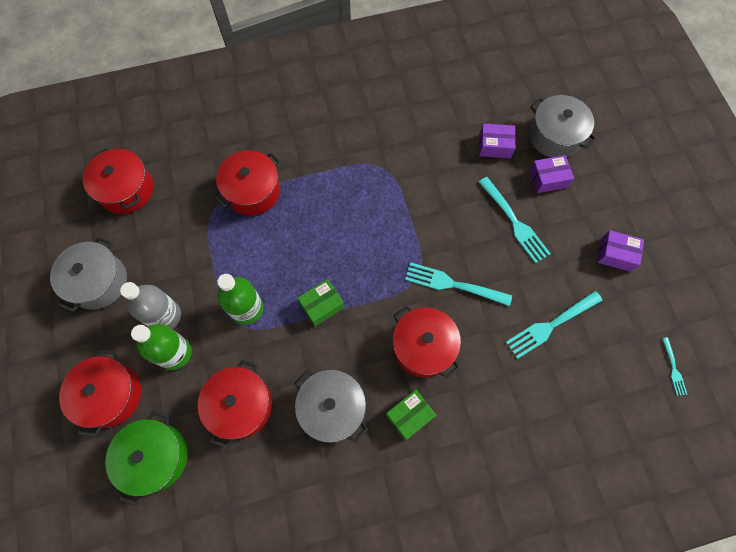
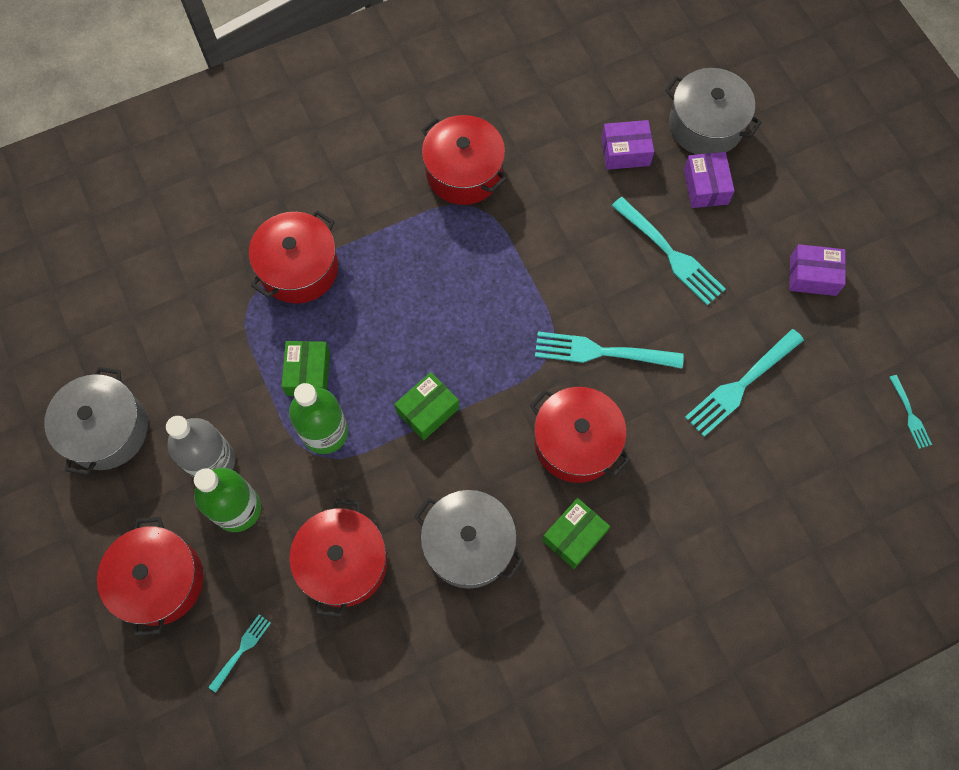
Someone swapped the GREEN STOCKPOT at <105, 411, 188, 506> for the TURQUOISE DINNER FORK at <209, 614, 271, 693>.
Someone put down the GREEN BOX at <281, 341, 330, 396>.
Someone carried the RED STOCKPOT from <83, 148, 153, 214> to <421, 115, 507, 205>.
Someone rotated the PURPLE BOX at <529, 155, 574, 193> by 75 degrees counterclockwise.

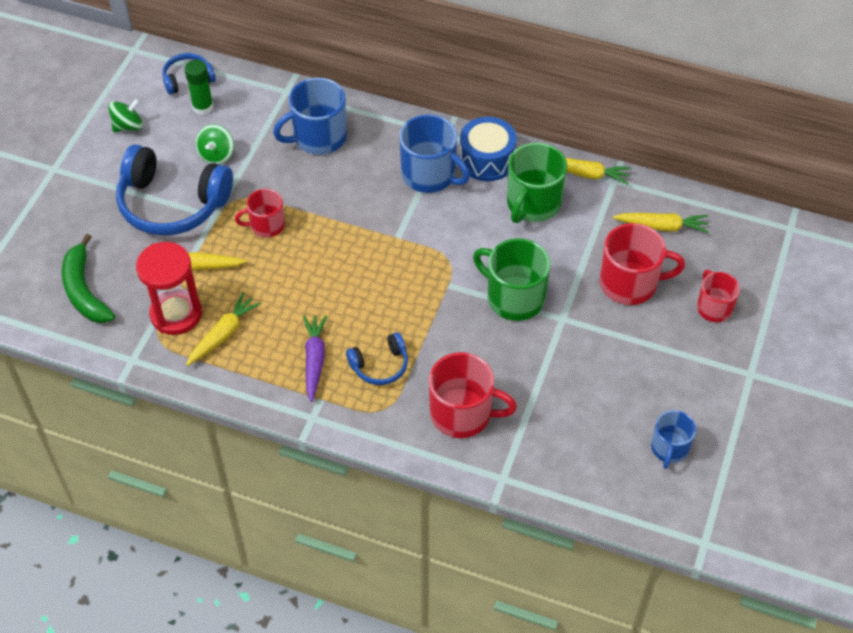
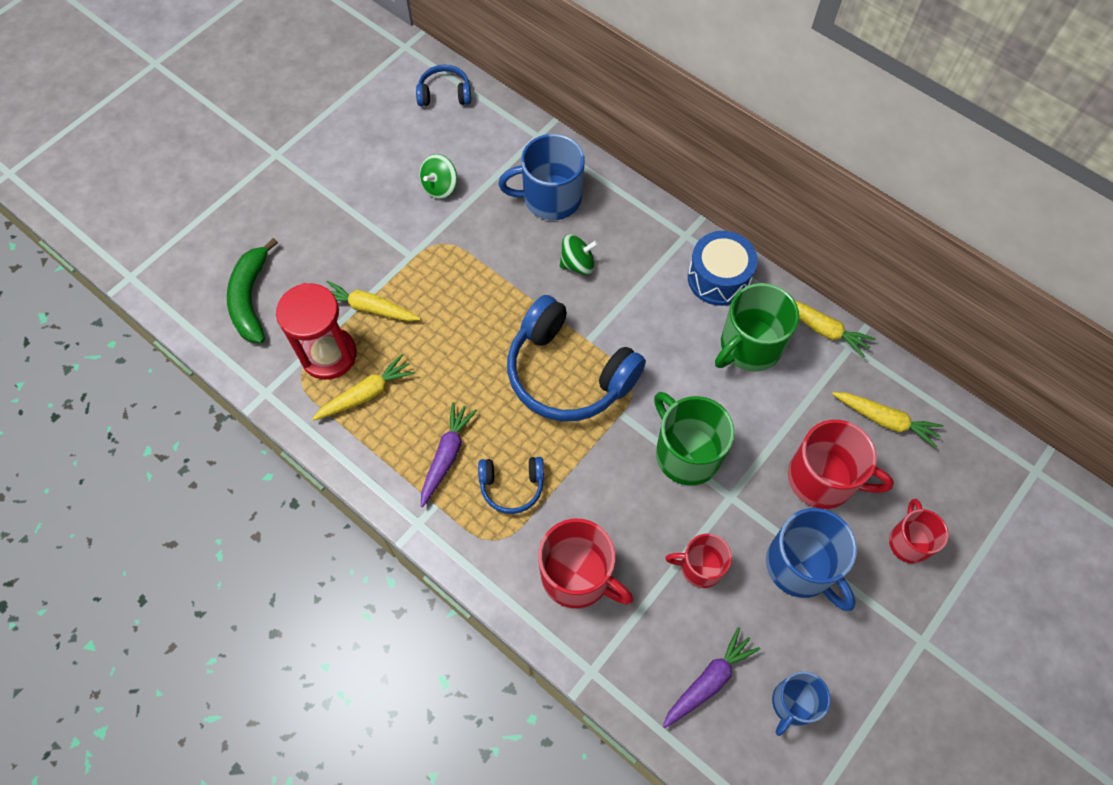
Someone carried the BLUE HEADPHONES from <116, 144, 233, 236> to <507, 295, 646, 421>.
Someone carried the GREEN TOY TOP from <108, 99, 143, 132> to <560, 234, 598, 275>.
Someone put down the PURPLE TOY CARROT at <663, 627, 760, 728>.
Someone carried the RED COFFEE MUG from <235, 189, 285, 238> to <665, 534, 732, 588>.
Someone carried the BLUE COFFEE MUG from <399, 114, 470, 193> to <766, 508, 857, 611>.
Someone took away the GREEN GLUE at <184, 60, 214, 115>.

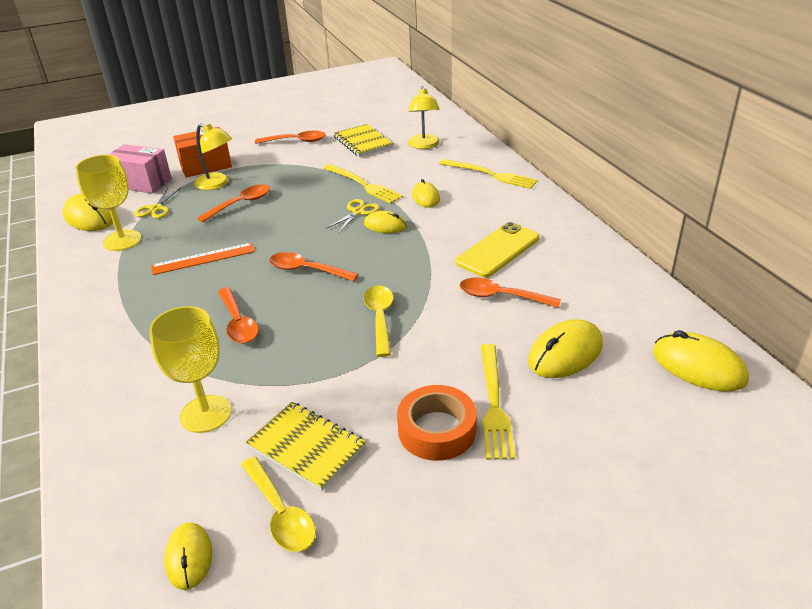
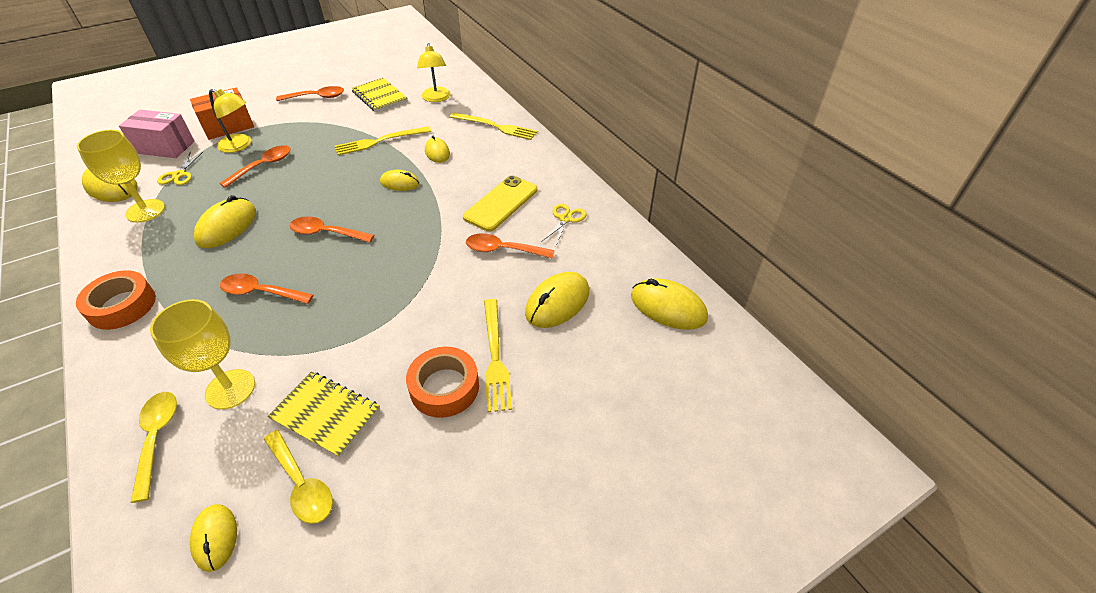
Someone put down the BRIGHT ORANGE ROLL OF TAPE at <76, 270, 156, 330>.
Someone carried the BRIGHT YELLOW SPOON from <364, 285, 393, 357> to <131, 392, 177, 503>.
Someone swapped the BRIGHT ORANGE MEASURING STICK at <151, 242, 255, 275> for the BRIGHT YELLOW PC MOUSE at <193, 195, 256, 248>.
Someone rotated the BRIGHT ORANGE SPOON at <218, 287, 259, 343> by 135 degrees clockwise.
Someone rotated the BRIGHT YELLOW DINNER FORK at <323, 164, 403, 204> by 120 degrees clockwise.
Someone carried the BRIGHT YELLOW PAIR OF SCISSORS from <327, 199, 380, 233> to <541, 204, 587, 245>.

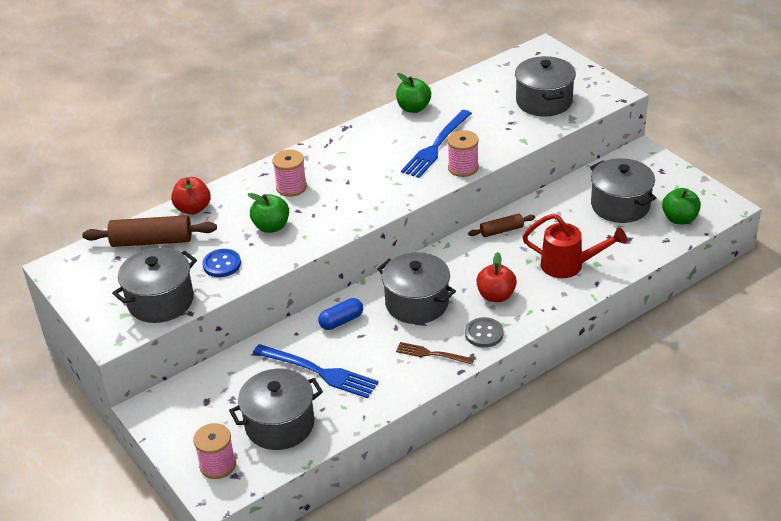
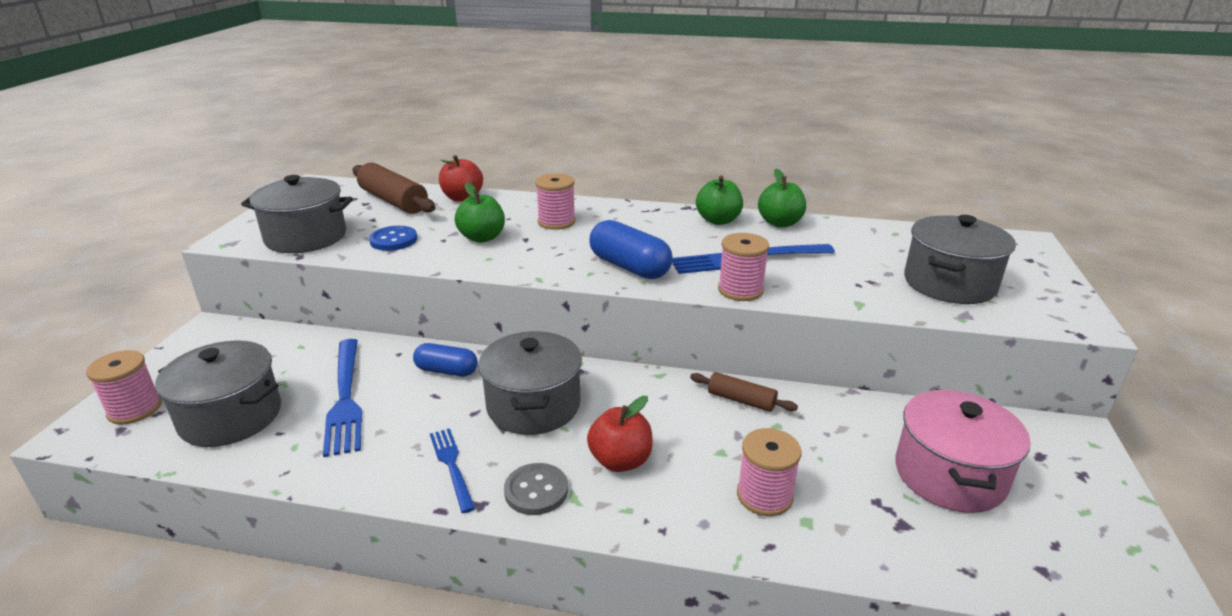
Someone repainted the BROWN DINNER FORK at <396, 342, 474, 364>, which became the BLUE DINNER FORK at <430, 428, 475, 513>.
Someone put down the BLUE PILL at <589, 220, 673, 279>.
Someone carried the GREEN TOY APPLE from <662, 188, 701, 224> to <696, 176, 743, 225>.
Someone swapped the RED SPRINKLING CAN at <522, 213, 627, 278> for the ROSY BOBBIN at <737, 428, 802, 516>.
Someone repainted the GRAY STOCKPOT at <590, 158, 656, 223>, which became the ROSY STOCKPOT at <895, 389, 1030, 513>.

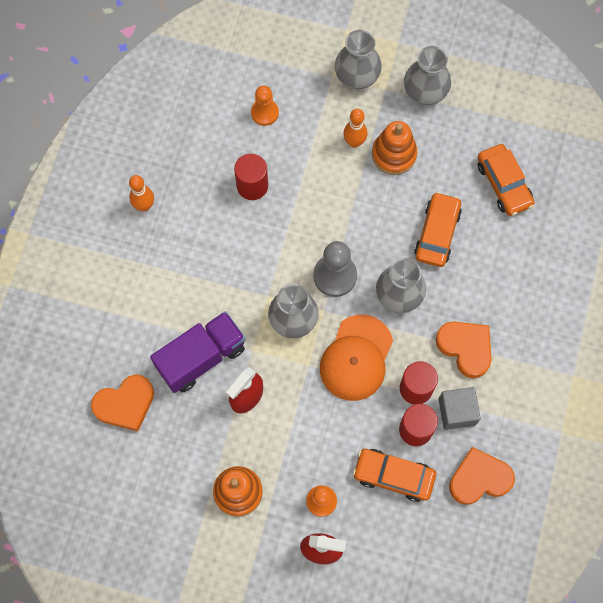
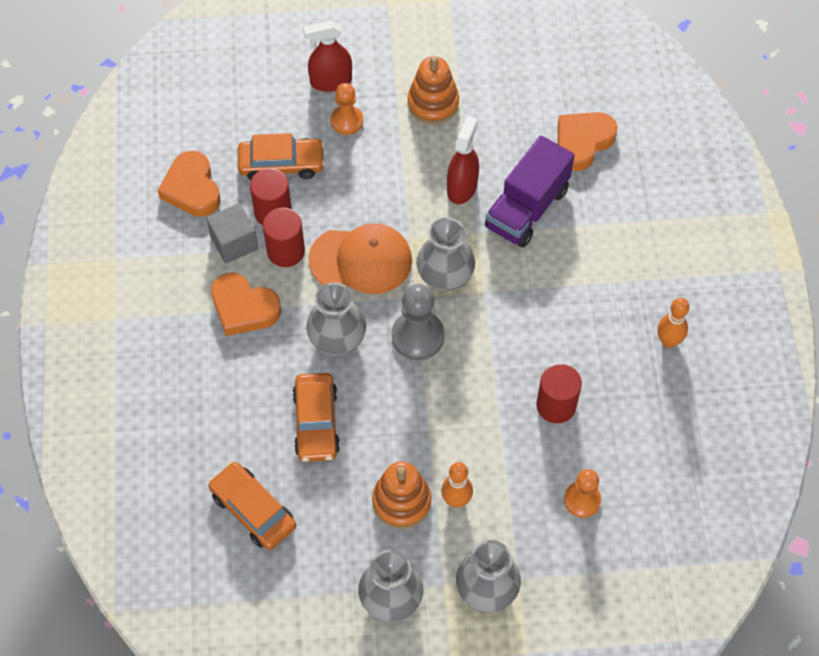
Someone rotated the BRIGHT ORANGE HEART SHAPE at <449, 447, 515, 505> by 105 degrees clockwise.
Someone rotated the BRIGHT ORANGE PEAKED CAP at <320, 315, 393, 401> by 90 degrees clockwise.

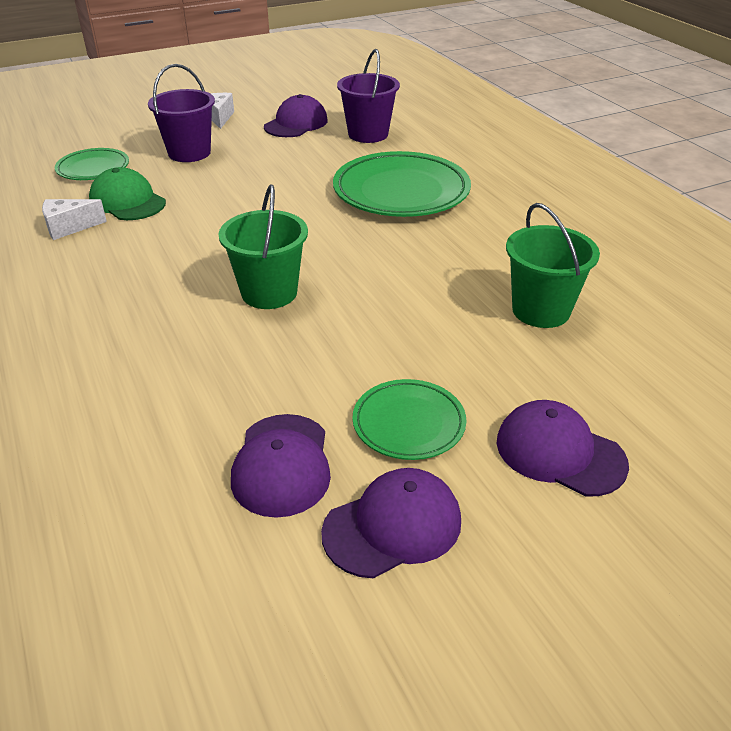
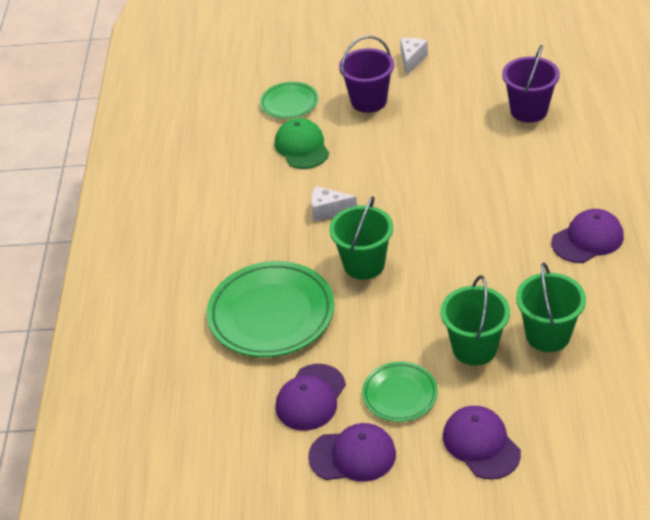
Someone carried the GREEN DINNER PLATE from <333, 151, 471, 217> to <207, 261, 334, 357>.
Someone carried the PURE WHITE CHEESE from <42, 199, 107, 240> to <311, 186, 357, 222>.
Someone put down the GREEN SAND BUCKET at <440, 275, 510, 366>.
Someone carried the PURPLE PEAKED CAP from <264, 94, 328, 137> to <552, 209, 624, 263>.

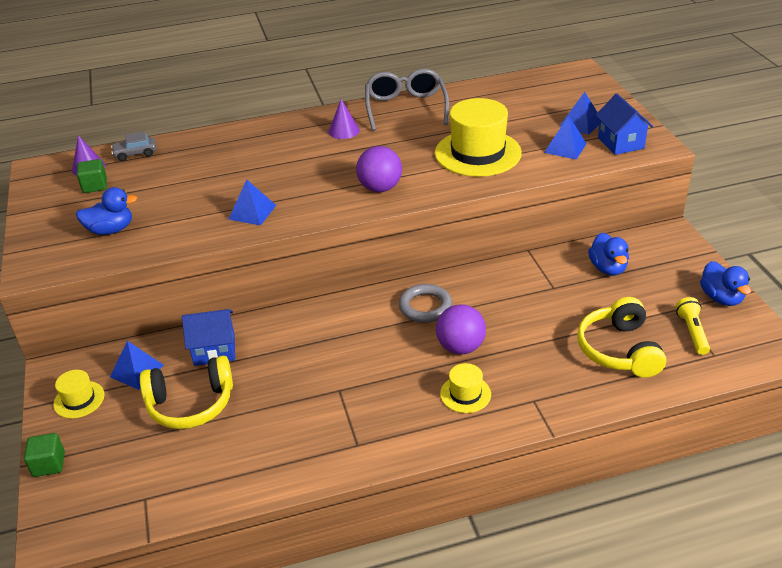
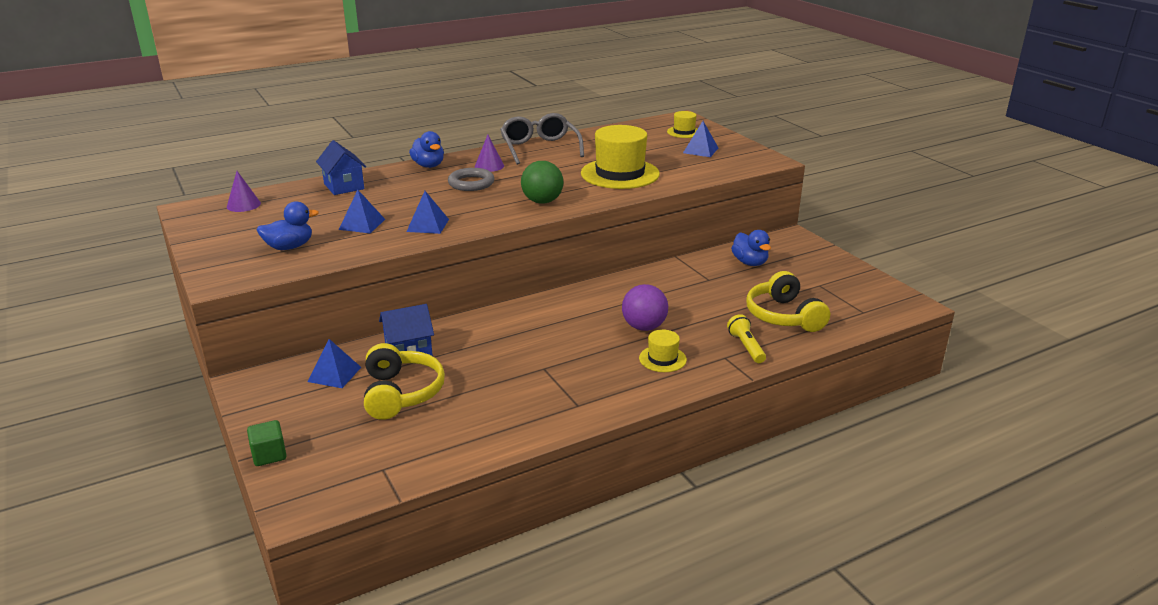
Someone carried the BLUE HOUSE from <595, 94, 653, 155> to <316, 140, 366, 195>.
Someone carried the BLUE PYRAMID SHAPE from <544, 115, 587, 160> to <339, 190, 385, 233>.
Someone rotated the BRIGHT YELLOW HEADPHONES at <140, 355, 233, 429> by 75 degrees counterclockwise.
Someone carried the BLUE TOY DUCK from <700, 261, 751, 306> to <409, 131, 444, 168>.
Someone carried the GRAY HOOP from <398, 284, 452, 323> to <448, 168, 495, 191>.
Someone repainted the PURPLE BALL at <356, 146, 402, 192>, which became the GREEN BALL at <521, 161, 564, 204>.
Someone carried the BRIGHT YELLOW TALL HAT from <53, 370, 105, 418> to <667, 111, 698, 138>.
Someone carried the BRIGHT YELLOW POCKET TORCH from <676, 297, 710, 355> to <727, 314, 766, 363>.
Someone took away the GREEN SOLID CUBE at <77, 159, 107, 193>.
Someone took away the GRAY TOY CAR at <111, 131, 156, 161>.

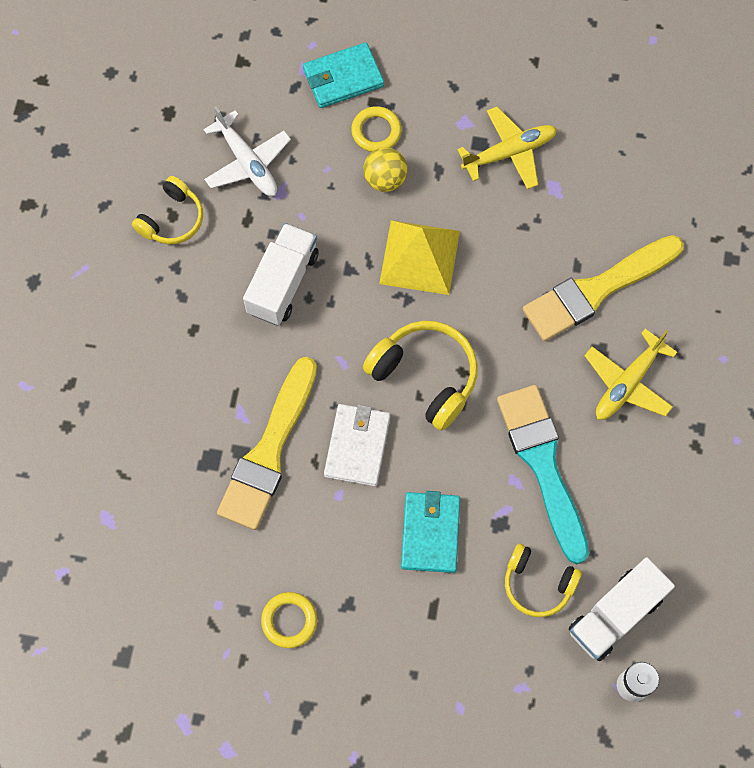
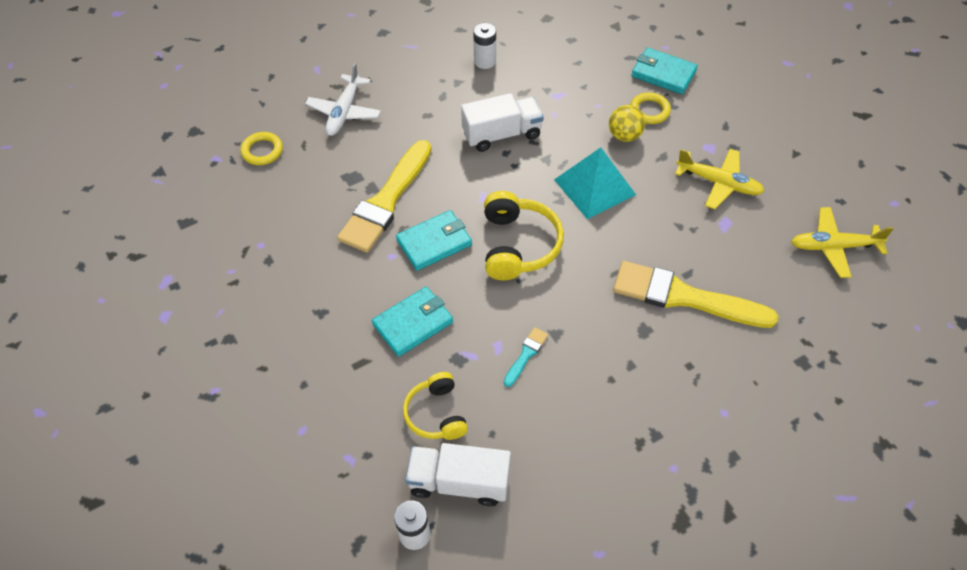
Someone carried the BRIGHT YELLOW HOOP from <261, 592, 317, 648> to <240, 132, 283, 165>.
Someone carried the PURE WHITE PLANE from <203, 107, 291, 196> to <305, 63, 381, 136>.
Someone rotated the BRIGHT YELLOW PAINTBRUSH at <217, 357, 317, 530> by 45 degrees counterclockwise.
Someone repainted the PURE WHITE WALLET at <324, 404, 391, 486>, which became the TURQUOISE WALLET at <396, 210, 472, 271>.
Someone swapped the BRIGHT YELLOW HEADPHONES at <132, 176, 203, 244> for the PURE WHITE AA BATTERY at <473, 23, 496, 69>.
Someone scaled the TURQUOISE PAINTBRUSH at <497, 385, 589, 564> by 0.43.
Someone repainted the BRIGHT YELLOW PYRAMID SHAPE at <379, 220, 460, 295>, which became the TURQUOISE PYRAMID SHAPE at <554, 147, 636, 219>.
Someone carried the BRIGHT YELLOW PLANE from <585, 329, 677, 420> to <791, 207, 894, 278>.

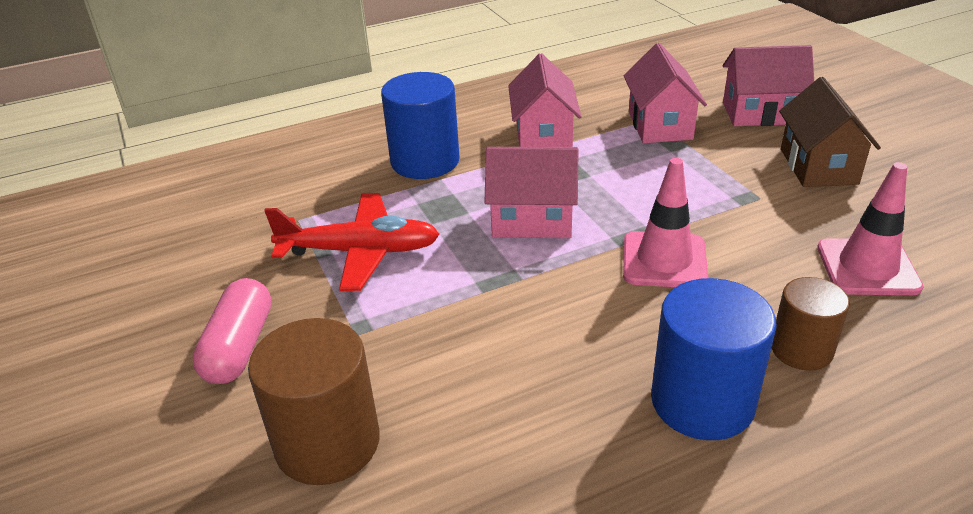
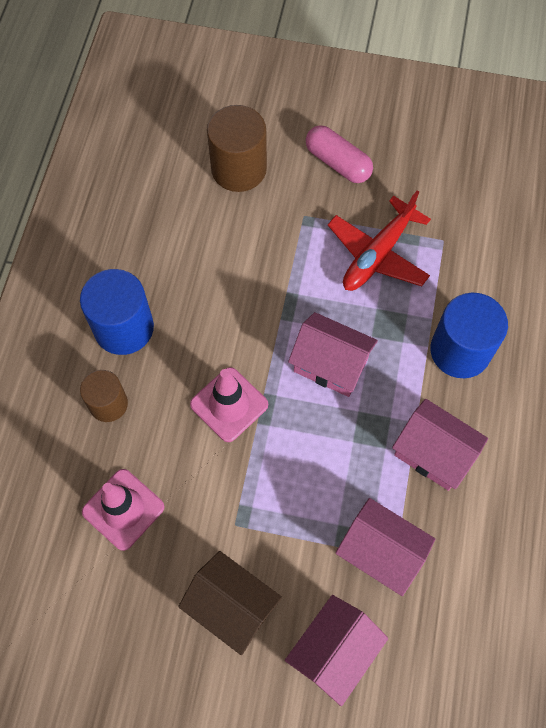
Someone rotated the ROSY HOUSE at <484, 147, 579, 238> by 75 degrees clockwise.

